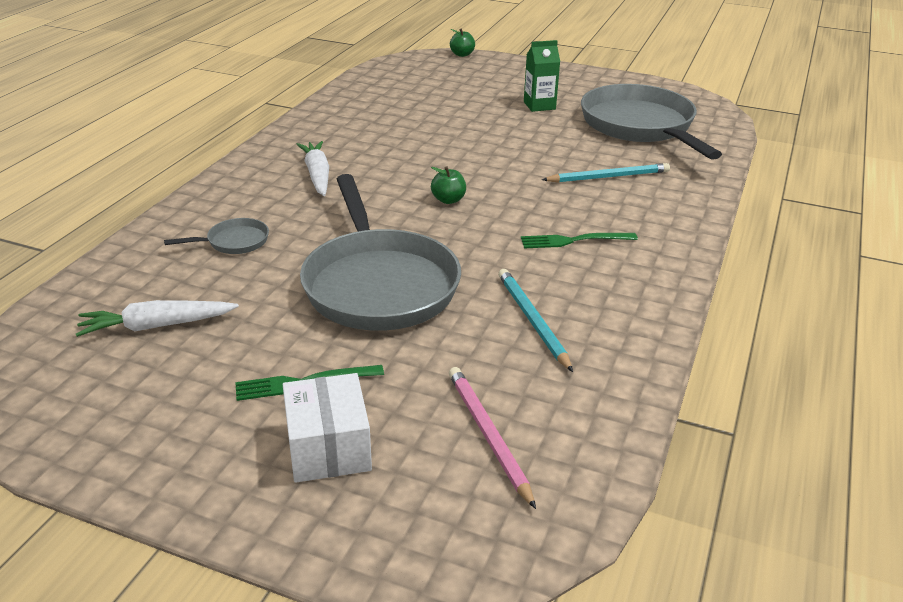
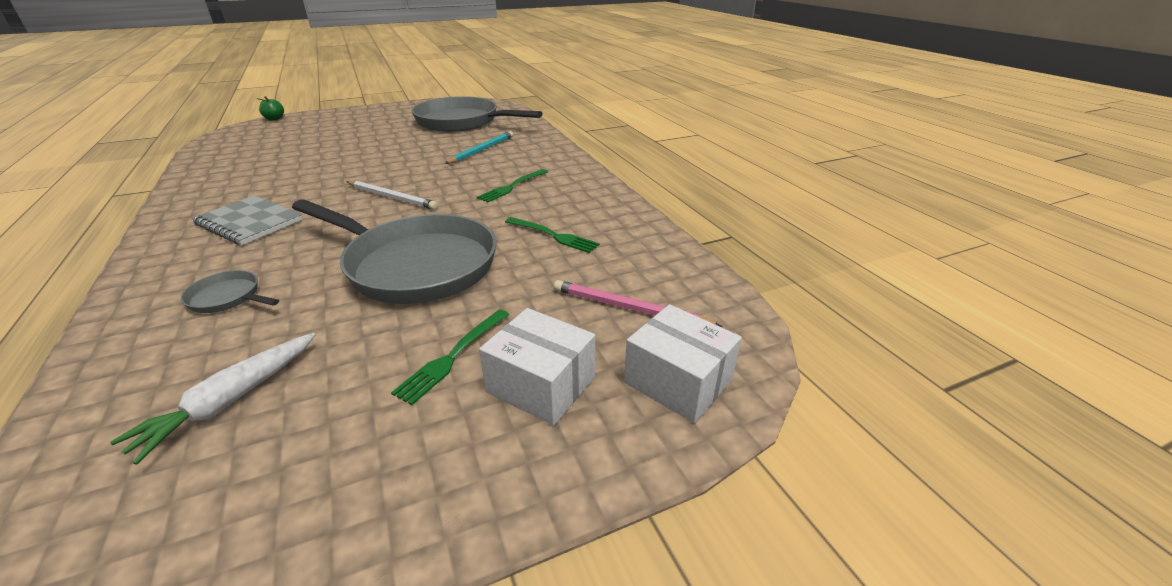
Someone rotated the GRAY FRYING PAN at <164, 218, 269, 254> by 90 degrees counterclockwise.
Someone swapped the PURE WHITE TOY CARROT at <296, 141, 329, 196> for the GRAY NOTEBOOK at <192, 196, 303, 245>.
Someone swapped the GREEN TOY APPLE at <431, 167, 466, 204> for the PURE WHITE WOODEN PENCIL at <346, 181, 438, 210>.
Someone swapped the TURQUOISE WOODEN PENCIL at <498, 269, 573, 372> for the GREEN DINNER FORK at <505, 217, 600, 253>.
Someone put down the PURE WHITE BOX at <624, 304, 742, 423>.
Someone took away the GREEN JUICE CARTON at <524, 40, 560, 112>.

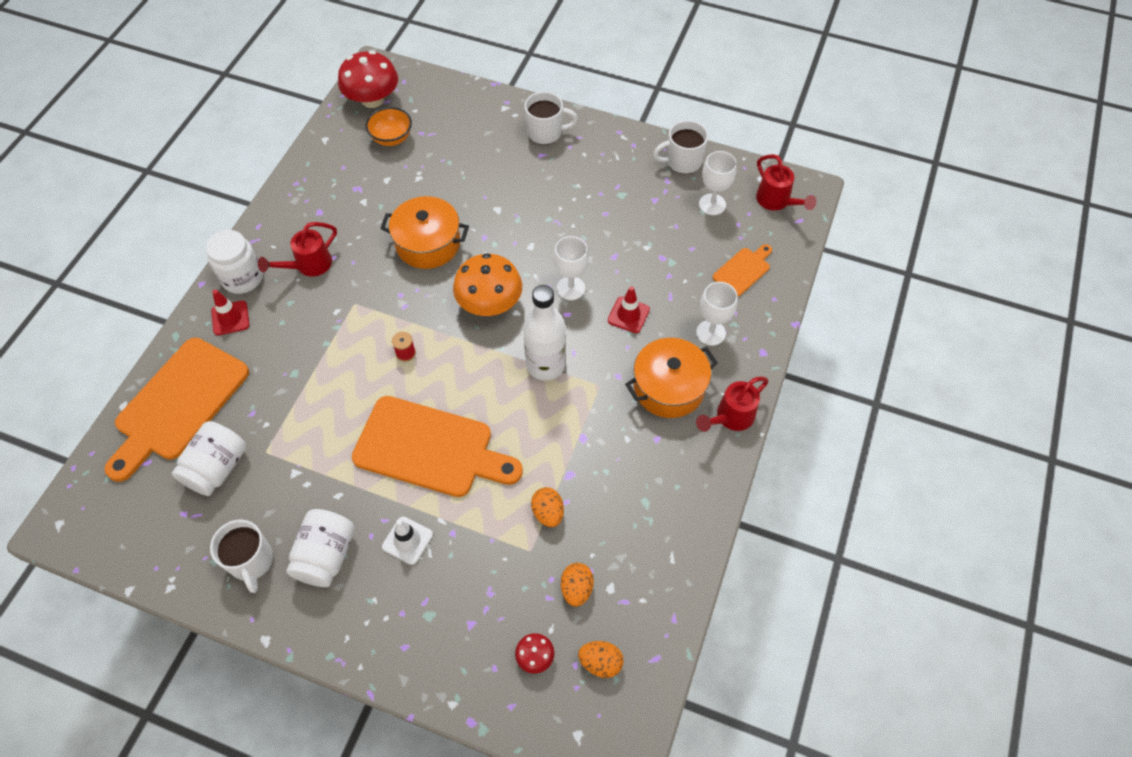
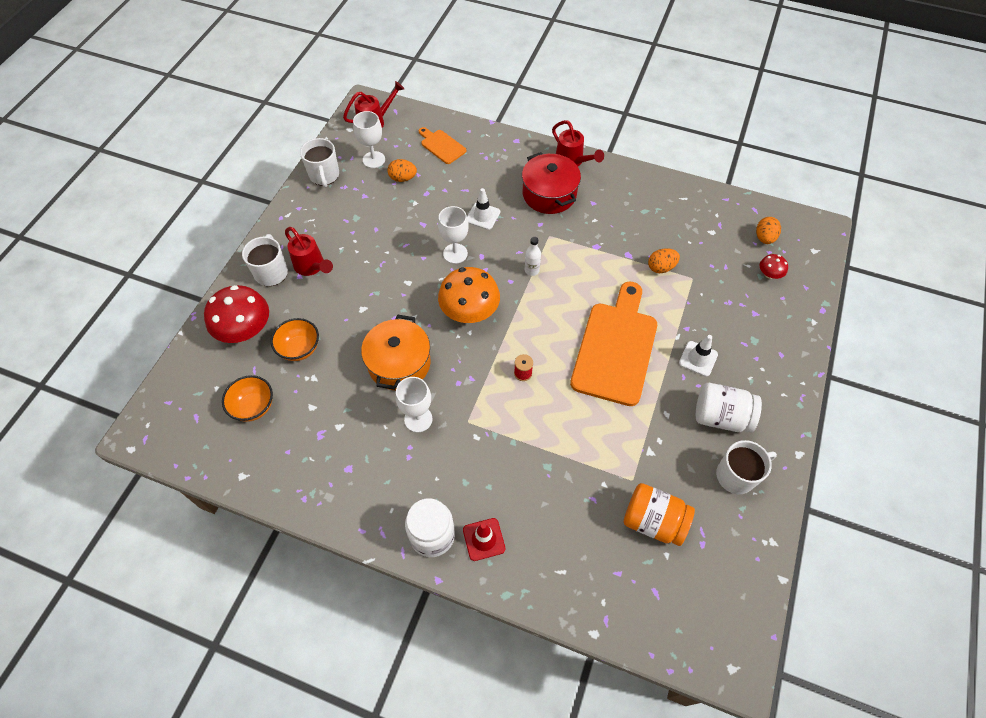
Someone carried the RED FUNGUS from <338, 51, 398, 108> to <204, 285, 269, 343>.
Someone put down the BRIGHT ORANGE BOWL at <271, 318, 319, 361>.
Someone carried the RED SPRINKLING CAN from <258, 222, 337, 277> to <285, 227, 333, 276>.
Someone carried the BRIGHT ORANGE EGG SHAPE from <561, 563, 594, 607> to <387, 159, 417, 182>.
Someone carried the PURE WHITE GOBLET from <696, 282, 738, 346> to <396, 377, 432, 432>.
Someone repainted the RED TRAFFIC CONE at <608, 286, 650, 333>, which became the PURE WHITE TRAFFIC CONE at <467, 188, 500, 230>.
Someone repainted the BRIGHT ORANGE STOCKPOT at <625, 338, 718, 418>, which became the RED STOCKPOT at <522, 152, 581, 214>.
Someone scaled the PURE WHITE BOTTLE at <523, 285, 566, 380> by 0.46.
Someone repainted the PURE WHITE PRESERVE JAR at <172, 421, 246, 496>, which became the BRIGHT ORANGE PRESERVE JAR at <624, 483, 695, 546>.
Someone took away the BRIGHT ORANGE BREAD BOARD at <104, 338, 249, 482>.

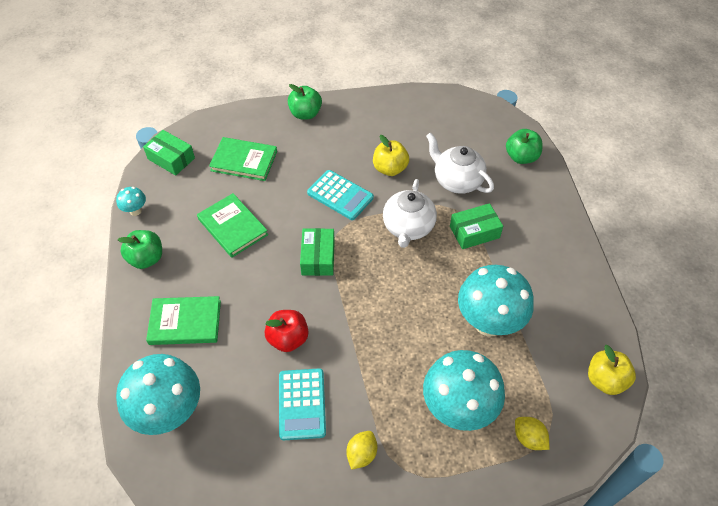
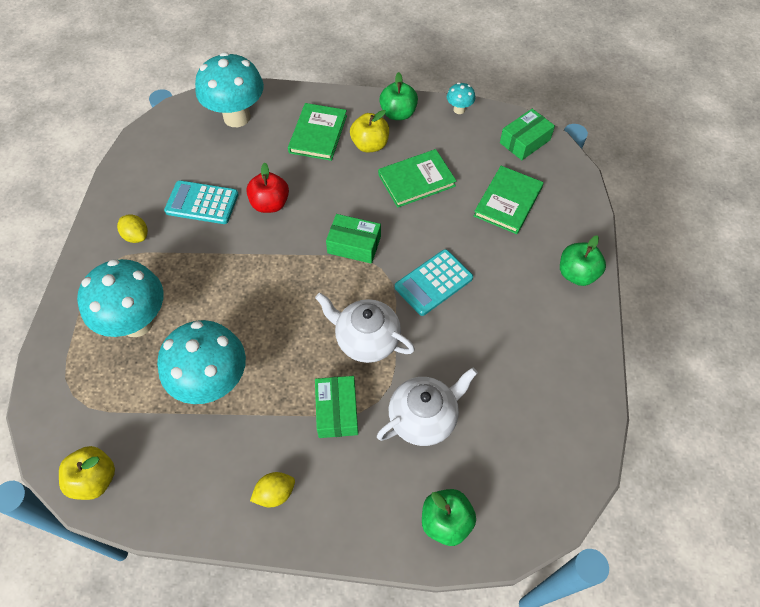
Someone carried the BRIGHT YELLOW TOY LEMON from <515, 417, 549, 450> to <250, 472, 295, 507>.
Someone carried the BRIGHT YELLOW TOY APPLE from <373, 135, 409, 176> to <350, 110, 389, 152>.

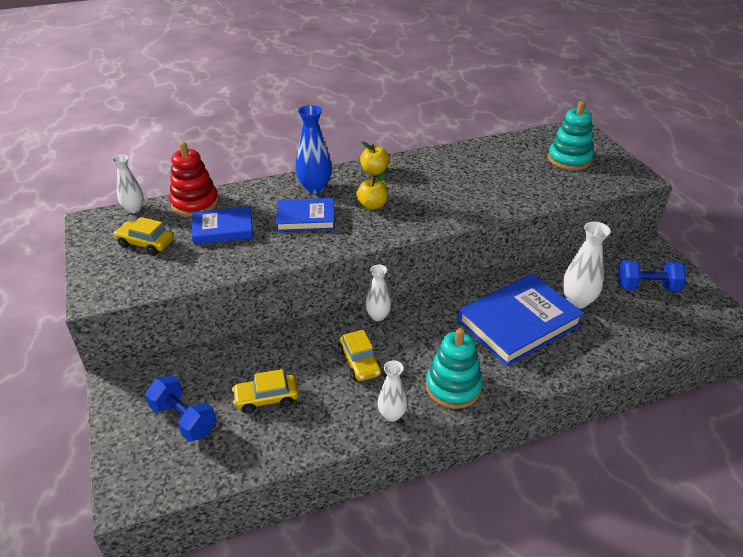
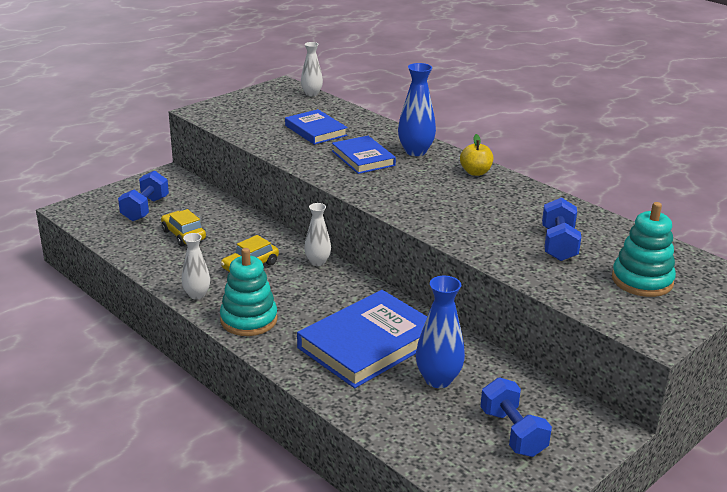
Someone rotated the BLUE HARDBACK at <458, 274, 584, 366> by 75 degrees counterclockwise.
Someone repainted the PURE WHITE TALL VASE at <562, 222, 611, 309>, which became the BLUE TALL VASE at <416, 276, 465, 388>.
Someone put down the BLUE FREE WEIGHT at <542, 198, 581, 261>.
Someone took away the BRIGHT YELLOW TOY CAR at <114, 217, 174, 255>.
Someone took away the RED STACKING RINGS at <169, 142, 219, 216>.
Someone took away the BRIGHT YELLOW TOY APPLE at <356, 173, 388, 210>.

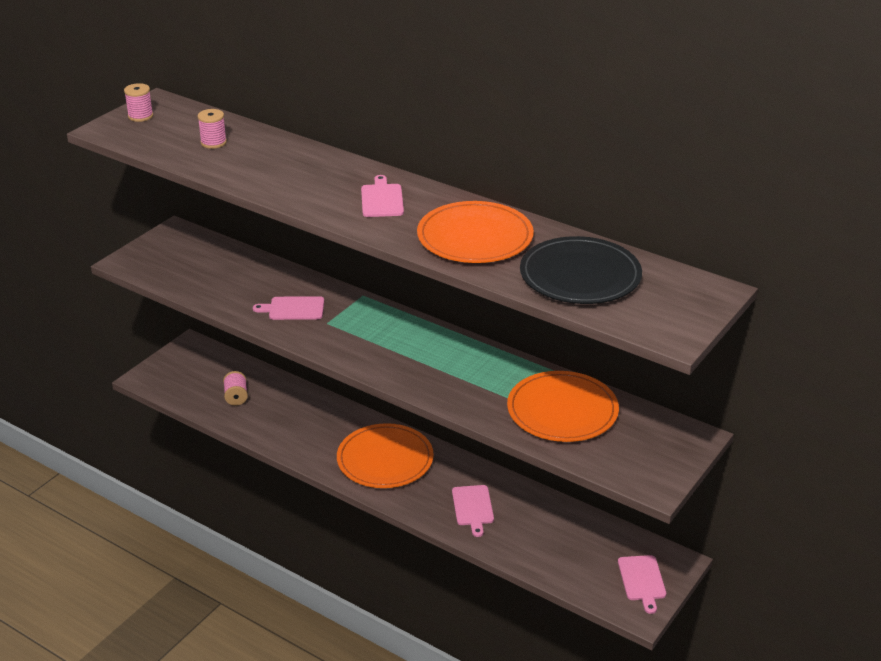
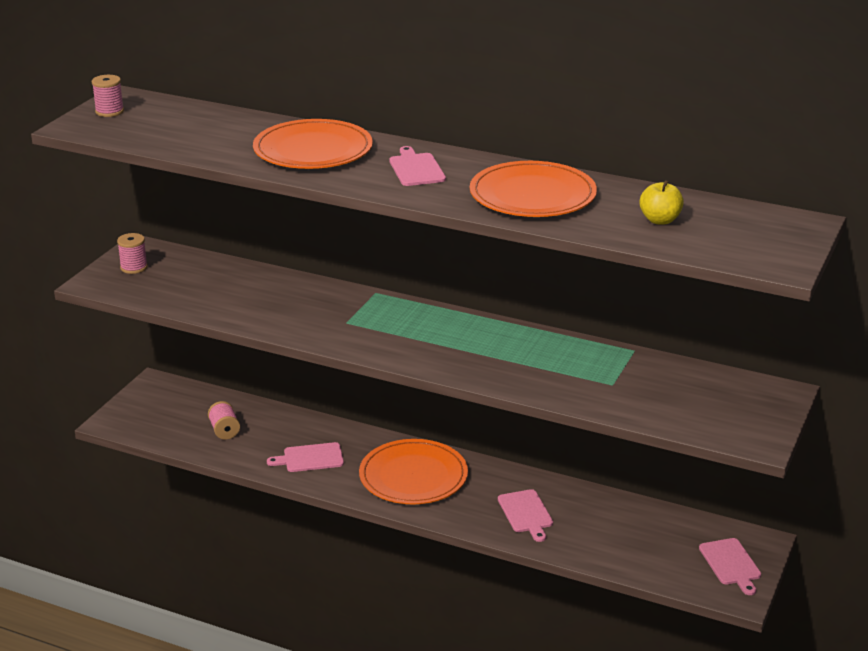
Someone carried the ROSY BOBBIN from <198, 109, 227, 149> to <117, 233, 148, 274>.
Someone carried the BRIGHT ORANGE DINNER PLATE from <507, 371, 619, 442> to <253, 119, 373, 169>.
Someone carried the ROSY BREAD BOARD from <253, 296, 324, 320> to <267, 442, 344, 472>.
Someone swapped the JET-BLACK DINNER PLATE at <520, 236, 642, 304> for the BRIGHT YELLOW TOY APPLE at <639, 180, 684, 225>.

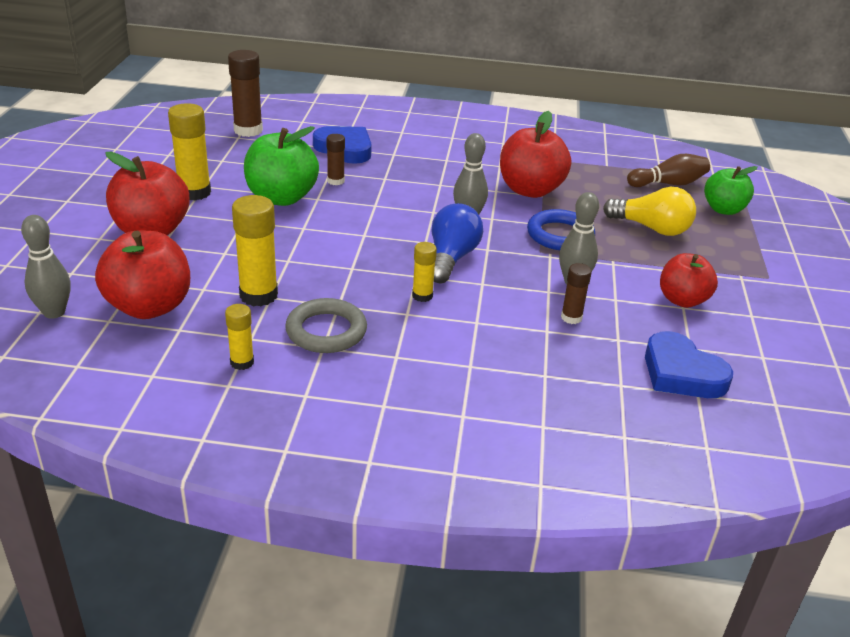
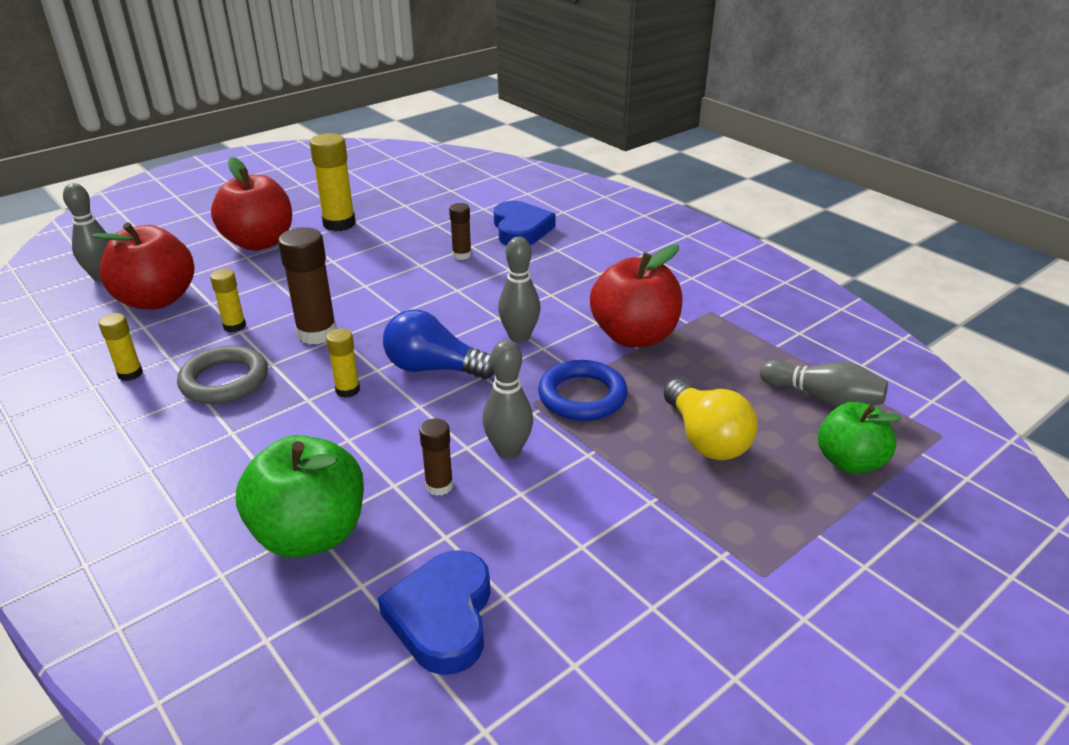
Someone scaled the BRIGHT YELLOW GLUE at <232, 195, 278, 306> by 0.56.
Someone carried the GREEN TOY APPLE from <244, 126, 319, 206> to <236, 435, 364, 558>.
Someone carried the BROWN GLUE from <228, 50, 263, 137> to <278, 227, 337, 345>.
Someone rotated the BLUE LIGHTBULB at <432, 203, 483, 284> by 135 degrees counterclockwise.
Someone repainted the BROWN BOWLING PIN at <627, 154, 710, 187>, which became the GRAY BOWLING PIN at <760, 360, 888, 407>.
Someone took away the RED TOY APPLE at <660, 253, 718, 308>.

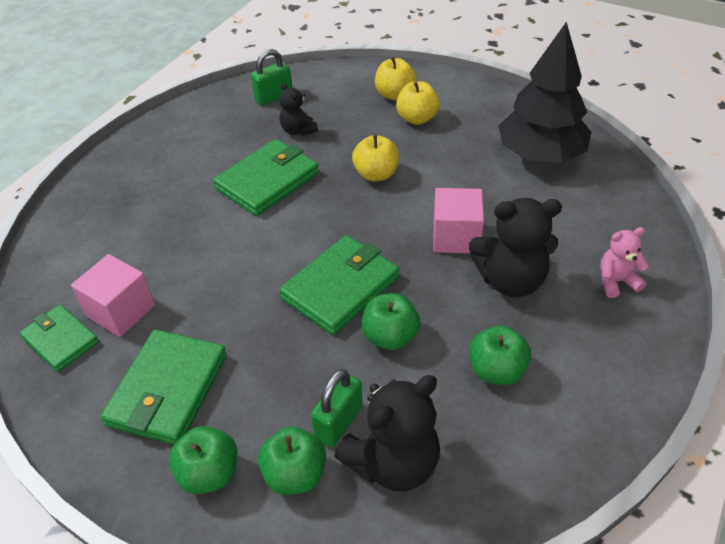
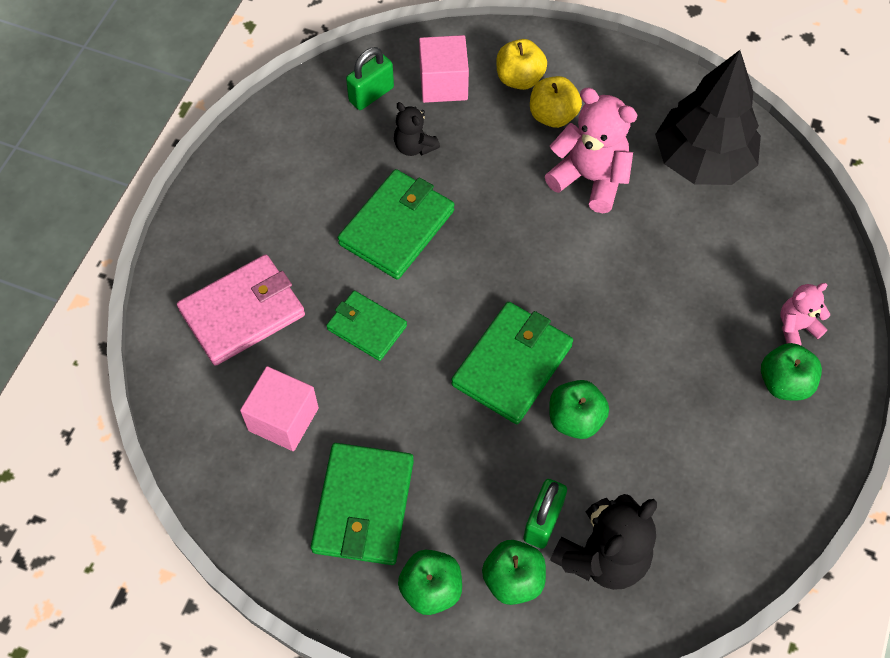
Someone put down the ROSY WALLET at <177, 254, 305, 366>.
Someone carried the GREEN WALLET from <19, 304, 99, 372> to <326, 291, 407, 361>.
Someone carried the ROSY SOLID CUBE from <433, 188, 484, 253> to <419, 35, 469, 103>.
Someone put down the ROSY STUFFED BEAR at <545, 87, 637, 213>.
Someone carried the GREEN TOY APPLE from <469, 325, 531, 385> to <761, 343, 822, 401>.
Someone took away the BRIGHT YELLOW TOY APPLE at <352, 135, 399, 181>.
Someone took away the JET-BLACK STUFFED BEAR at <469, 198, 562, 297>.

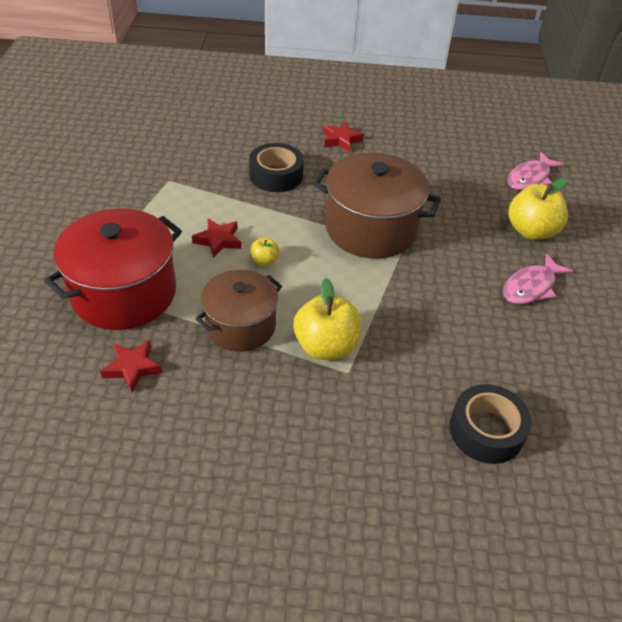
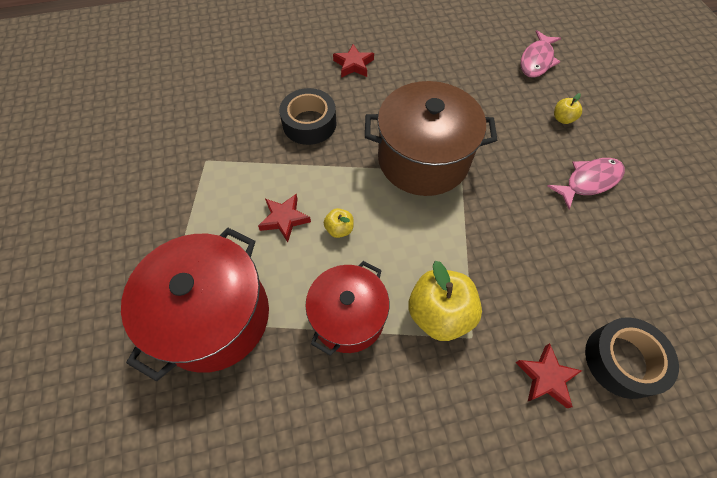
Someone repainted the BROWN STOCKPOT at <195, 270, 282, 352>, which became the RED STOCKPOT at <305, 261, 389, 356>.
Someone carried the RED STAR SHAPE from <100, 340, 162, 392> to <515, 343, 582, 408>.
Someone rotated the ROSY FISH at <503, 253, 573, 304> by 150 degrees counterclockwise.
Someone scaled the BRIGHT YELLOW TOY APPLE at <508, 178, 568, 240> by 0.48.

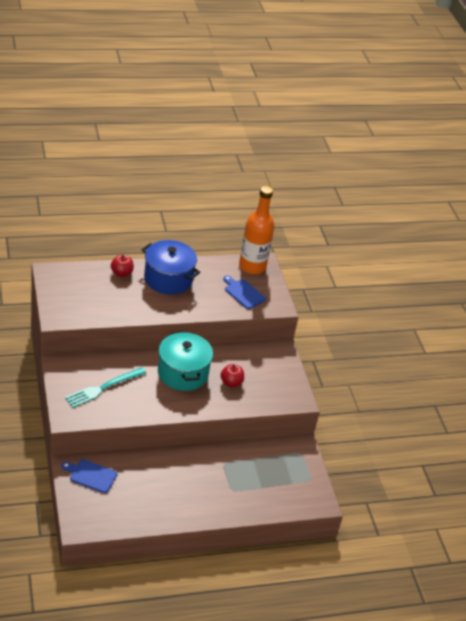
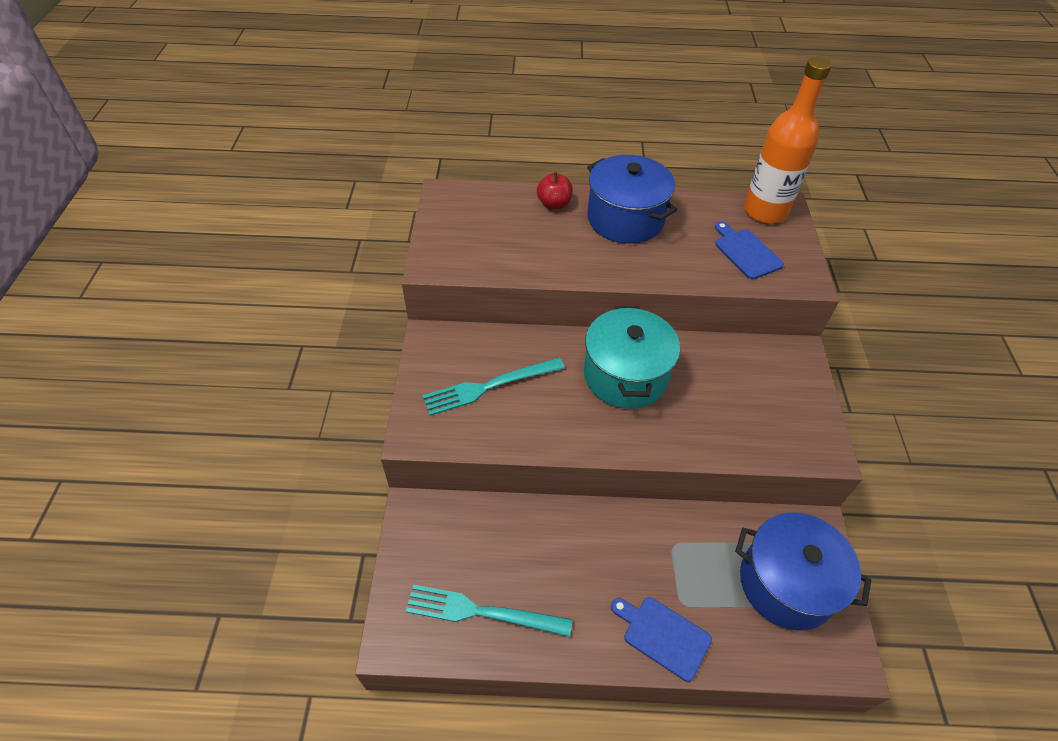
Someone put down the TURQUOISE DINNER FORK at <406, 585, 572, 637>.
Someone carried the BLUE BREAD BOARD from <61, 459, 117, 493> to <611, 597, 712, 682>.
Someone put down the BLUE STOCKPOT at <735, 512, 871, 631>.
Someone took away the RED TOY APPLE at <220, 364, 244, 387>.

